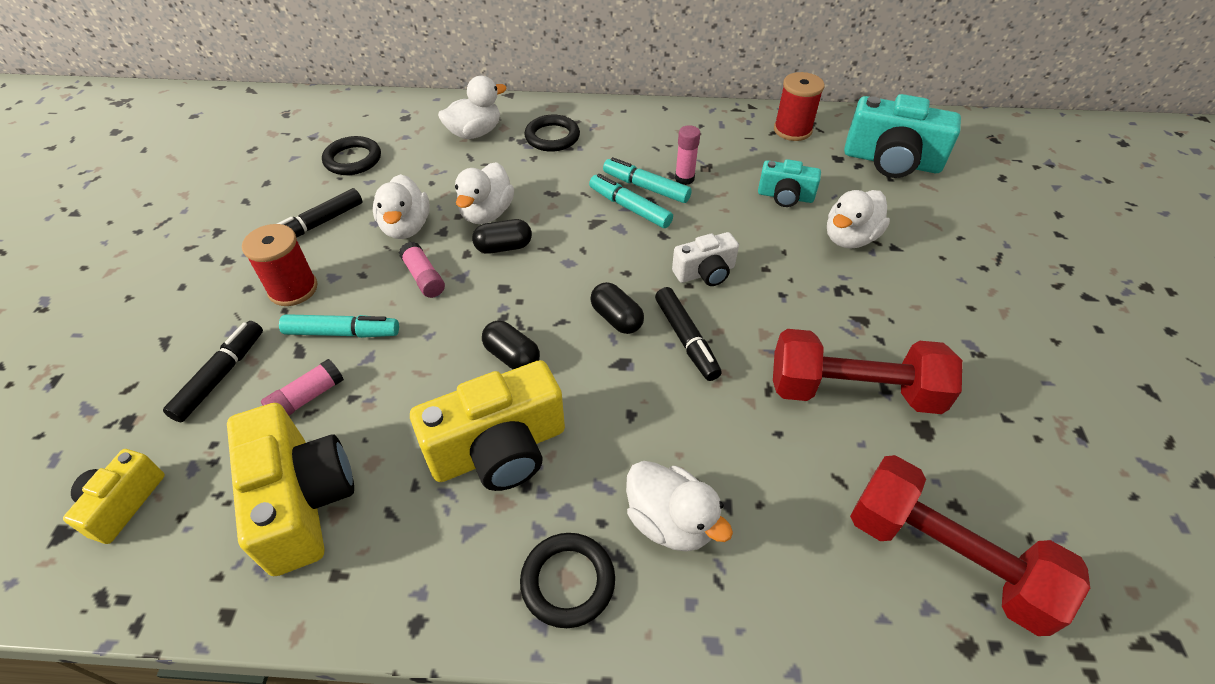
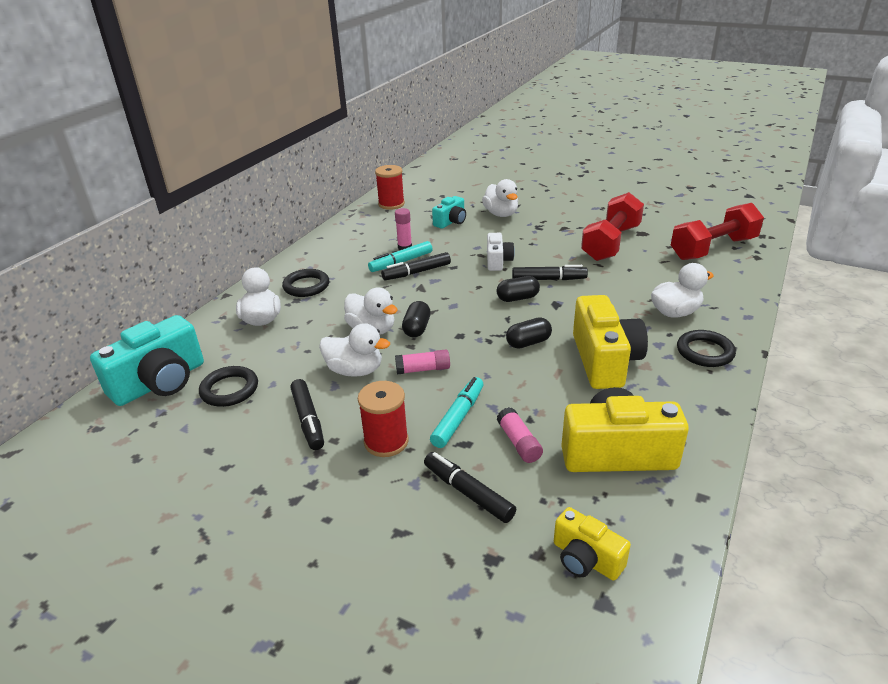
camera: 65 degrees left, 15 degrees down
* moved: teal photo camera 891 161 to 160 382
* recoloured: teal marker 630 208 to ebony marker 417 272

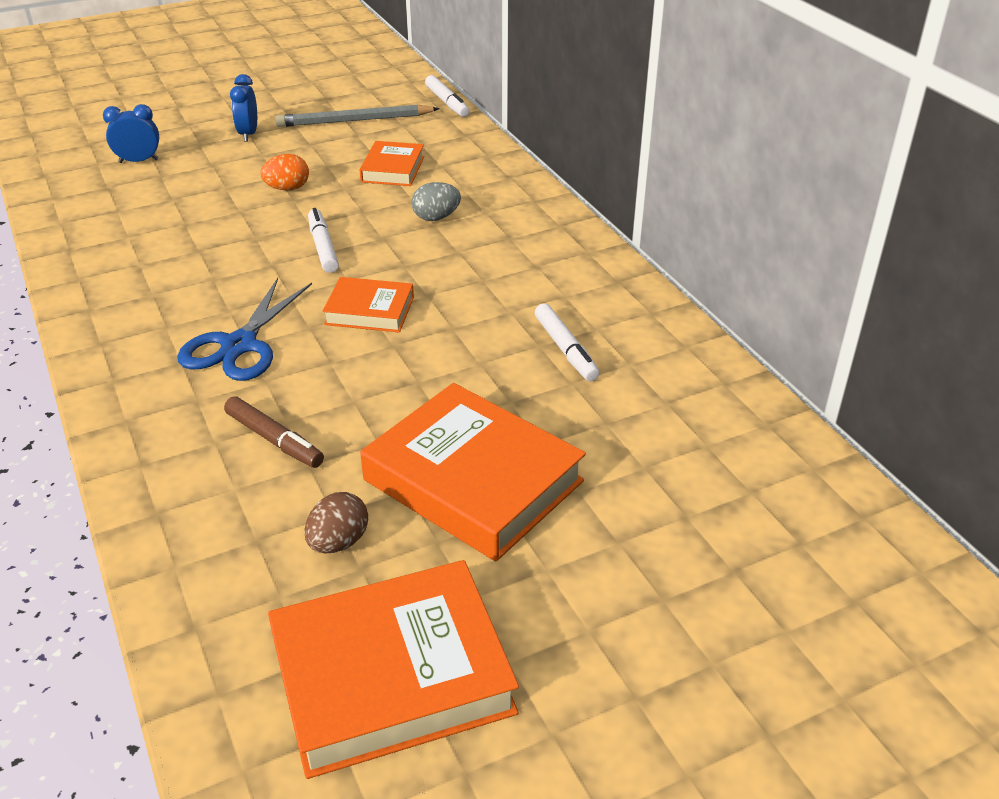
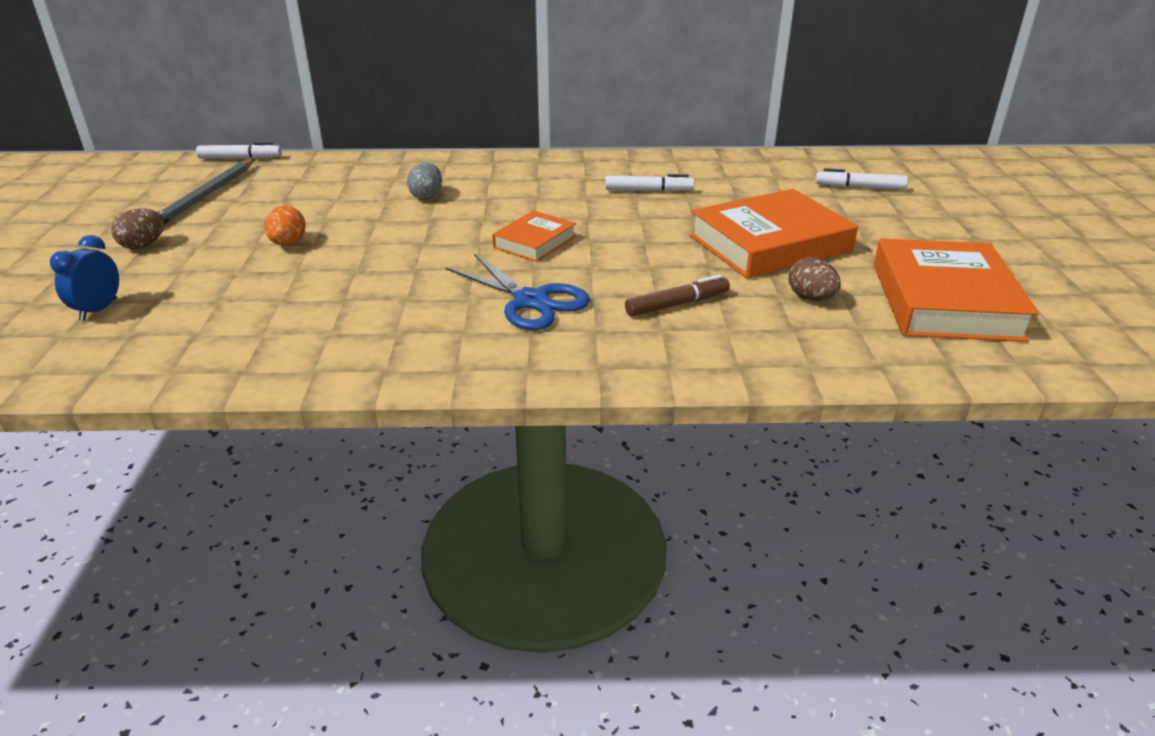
camera: 65 degrees left, 5 degrees down
* replaced: cobalt bedside clock 248 134 to dark brown egg 143 245
* removed: orange book 393 169
* moved: snow-white marker 323 247 to 859 187

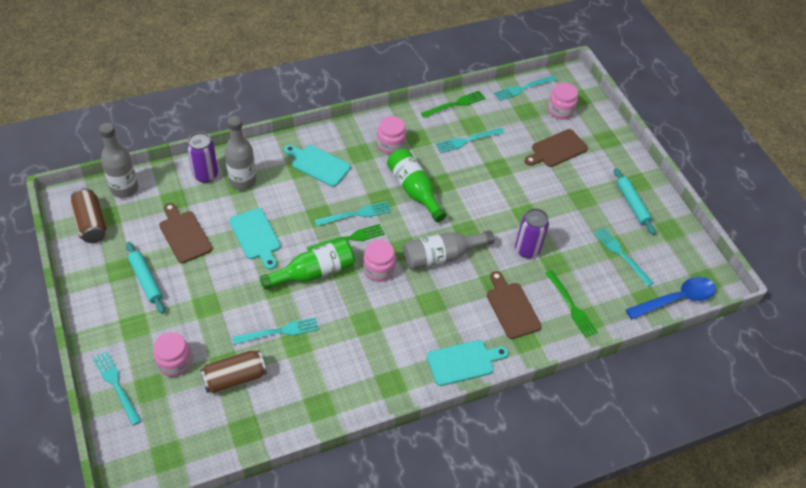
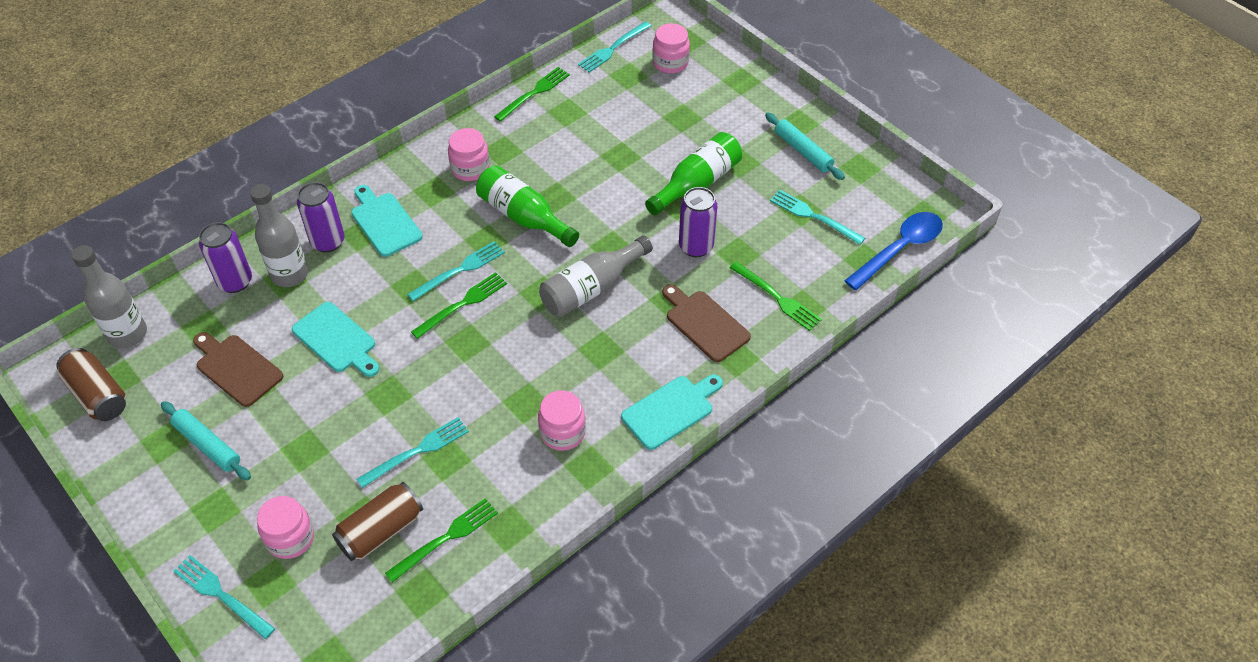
camera: 15 degrees left, 0 degrees up
* removed: teal fork 467 141
* removed: dark brown cutting board 557 149
* turned: teal cutting board 318 164 = 384 222 45 degrees clockwise
* moved: leaf-green drink bottle 313 272 to 697 184
* moved: rosy preserve jar 378 270 to 562 432
* added: royal purple soda can 328 242
* added: leaf-green fork 447 537

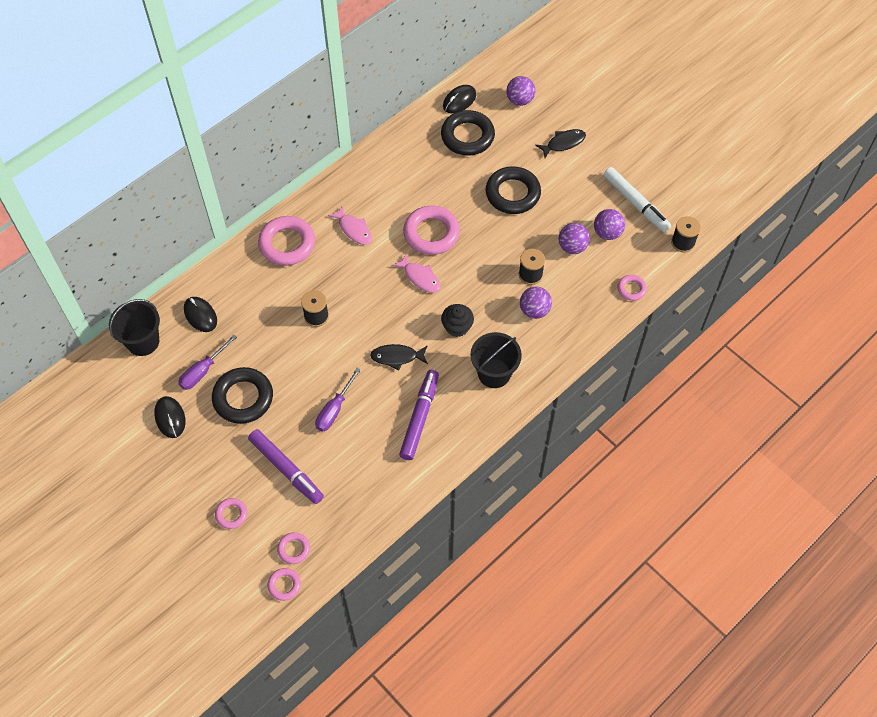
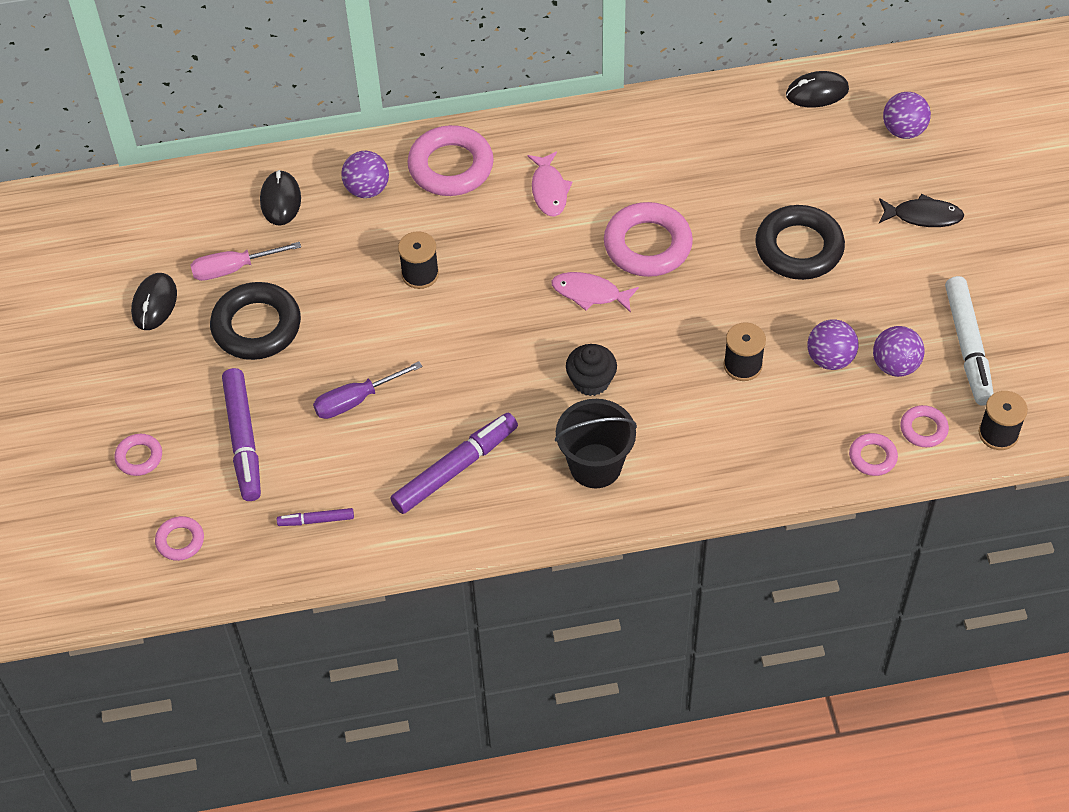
camera: 35 degrees right, 5 degrees down
* removed: ebony hoop 467 136
* turned: rosy fish figure 420 277 = 590 293 120 degrees clockwise
* moved: royal purple play ball 534 310 to 367 189
* removed: ebony pail 143 341
* recoloured: royal purple hand screwdriver 203 371 to rosy hand screwdriver 233 268
* removed: ebony fish figure 397 357
* moved: rosy hoop 284 585 to 923 429
* added: royal purple marker 316 520

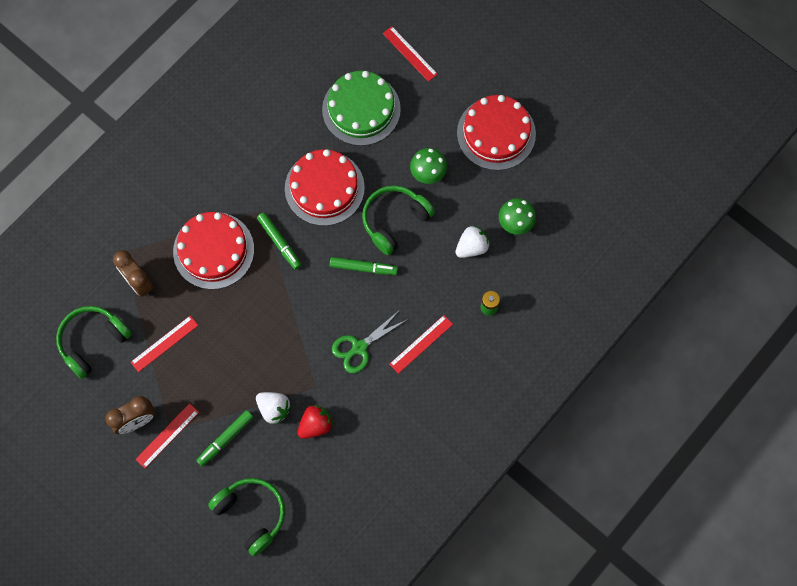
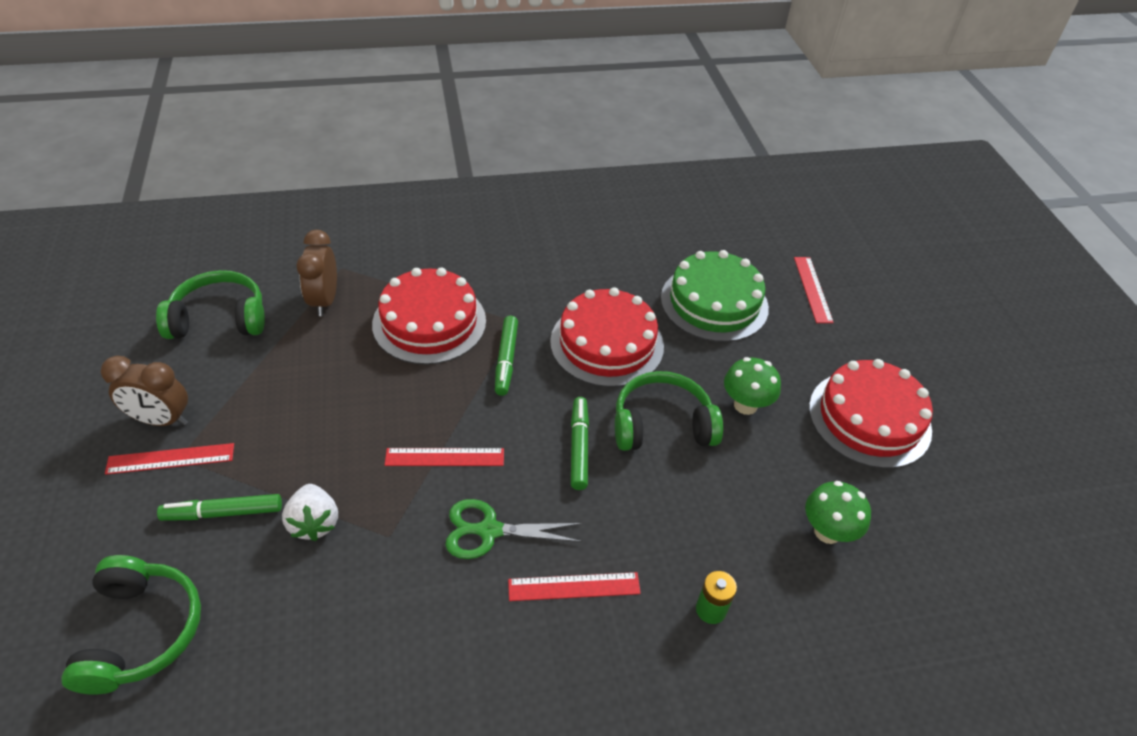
camera: 35 degrees right, 25 degrees down
* removed: snow-white strawberry 472 247
* turned: leaf-green marker 363 268 = 579 447 135 degrees counterclockwise
* moved: red straightedge 164 343 to 445 457
* removed: red strawberry 315 425

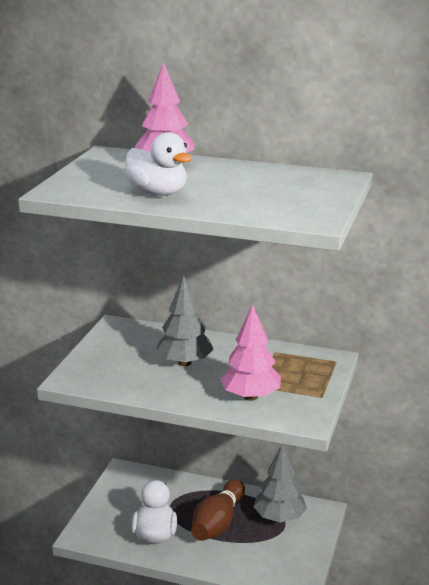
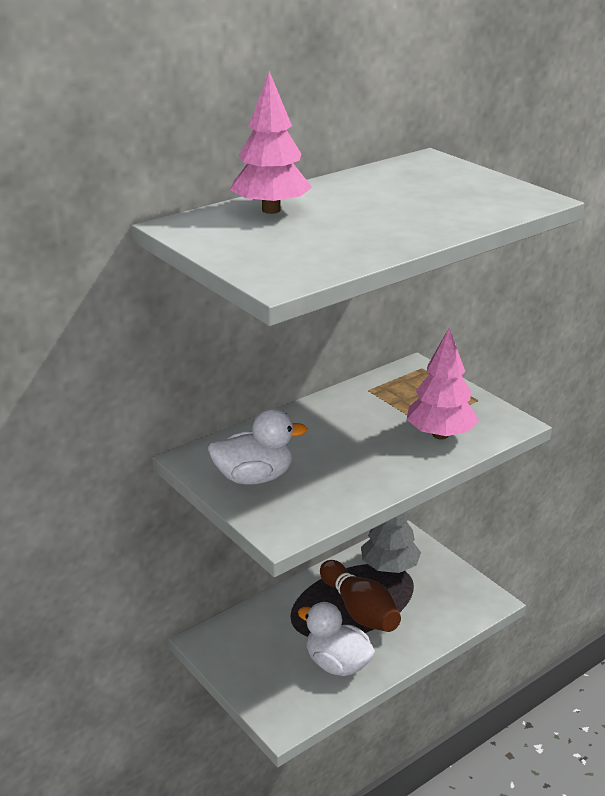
camera: 55 degrees left, 5 degrees up
* moved: snow-white duck 158 193 to 254 477
* removed: ash-grey toy tree 185 363

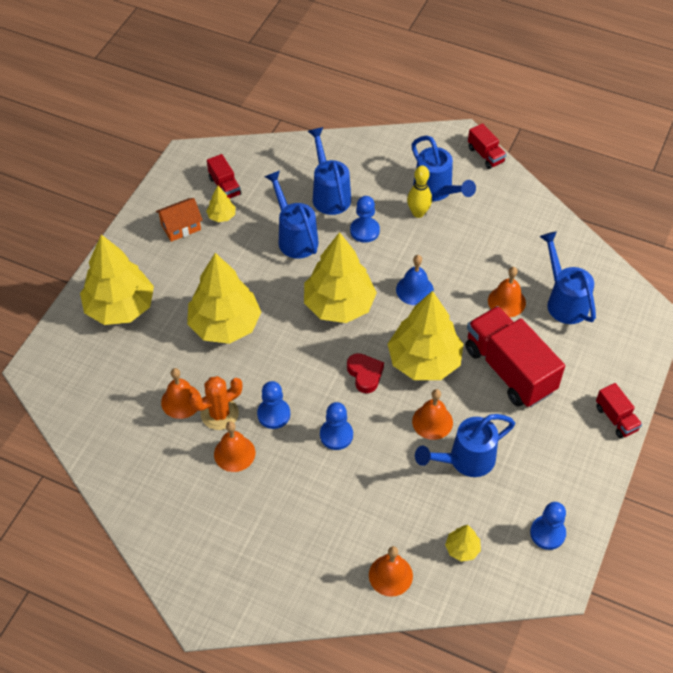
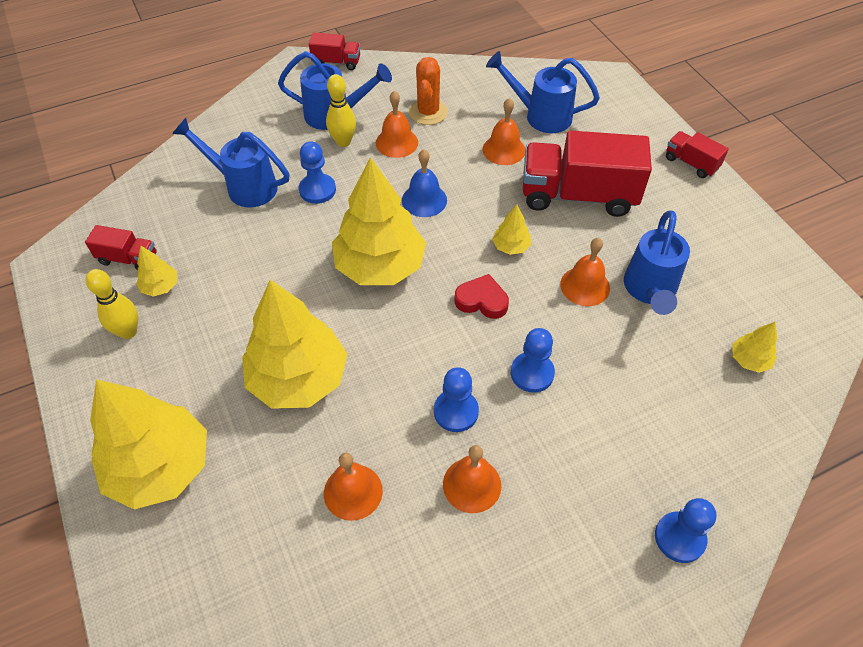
camera: 50 degrees left, 0 degrees up
* removed: cobalt watering pot 294 237
* replaced: orange house 181 227 to yellow tenpin 128 331
* resized: yellow toy tree 424 361 = 511 246 x0.43
* moved: orange prickly plant 219 414 to 428 112
* turned: red truck 616 418 = 691 163 150 degrees counterclockwise
* moved: cobalt chess pawn 547 533 to 679 538
* moved: orange school bell 390 575 to 396 142

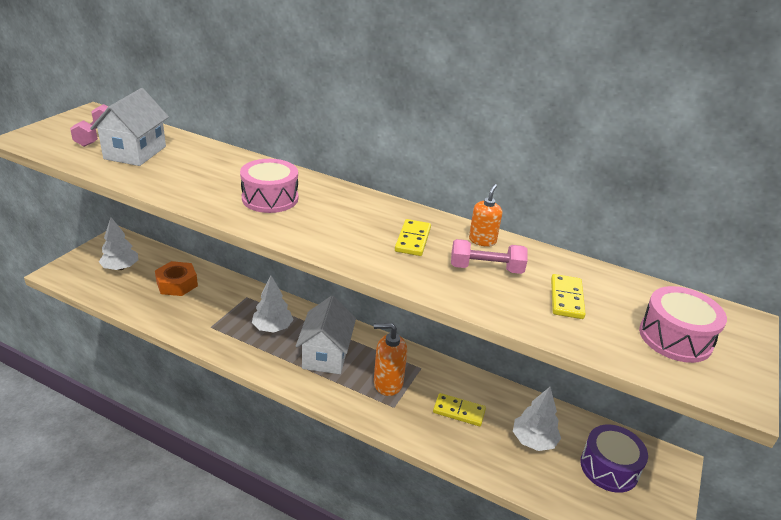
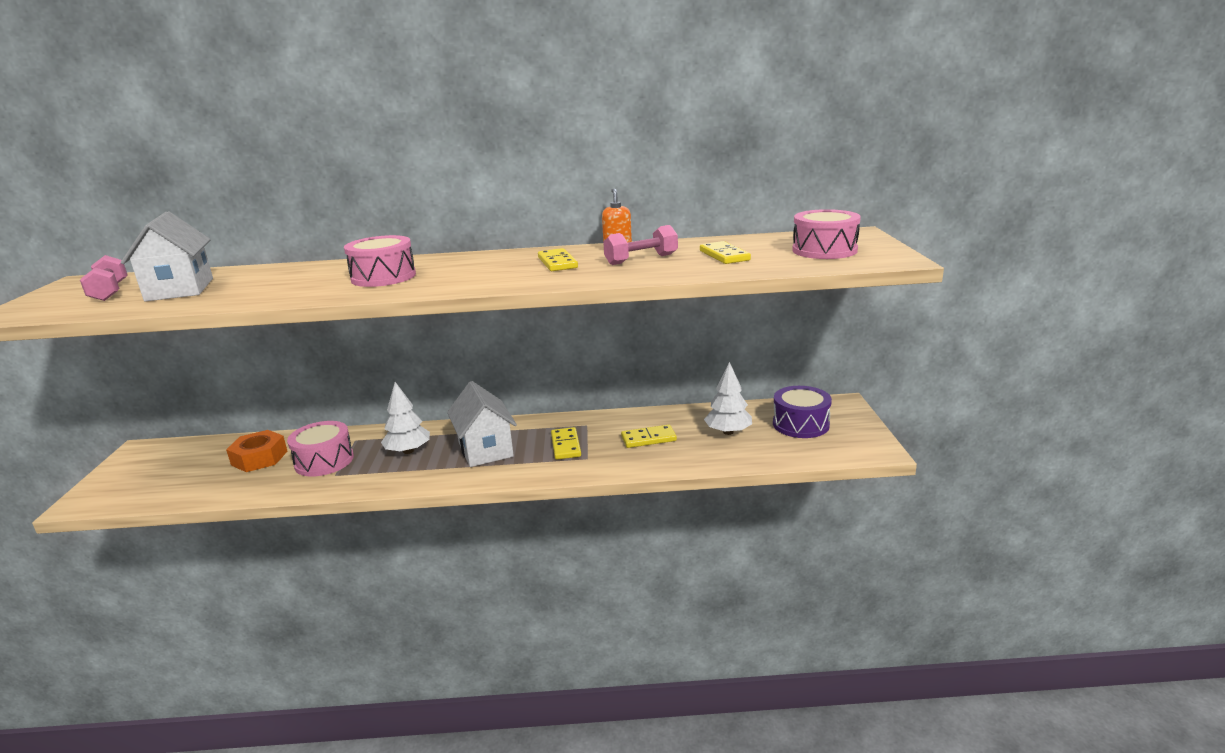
camera: 25 degrees left, 10 degrees down
* removed: snow-white toy tree 121 268
* replaced: orange soap dispenser 387 383 to yellow domino piece 566 445
* added: rosy toy drum 324 461

